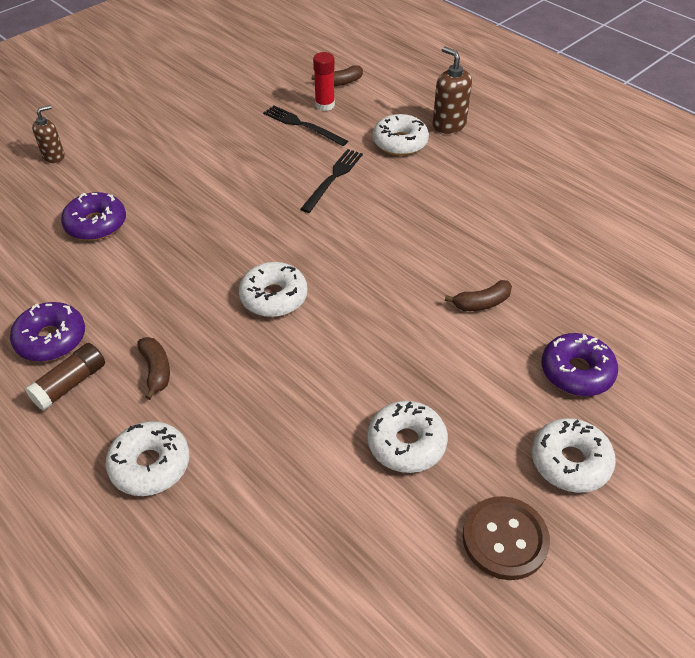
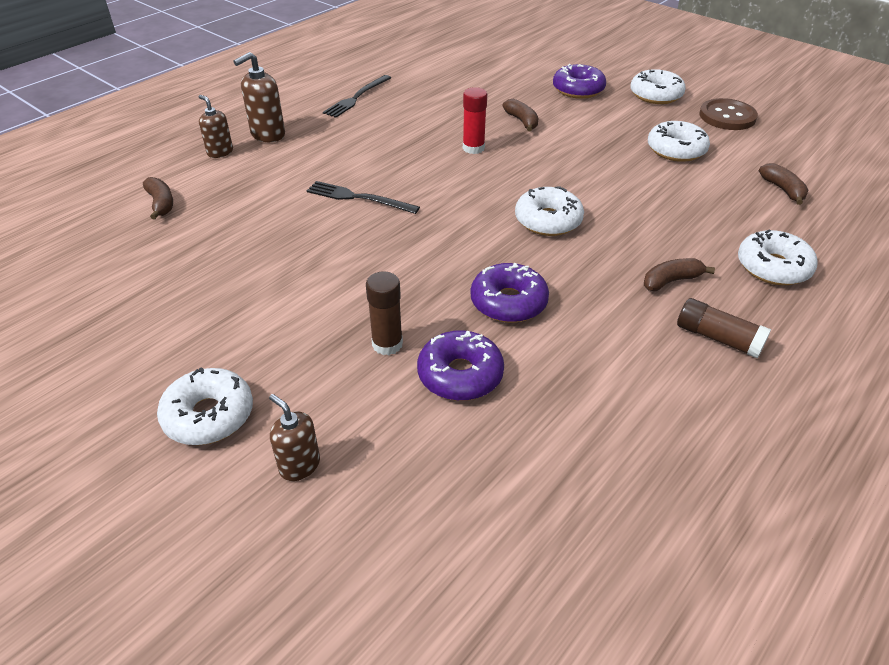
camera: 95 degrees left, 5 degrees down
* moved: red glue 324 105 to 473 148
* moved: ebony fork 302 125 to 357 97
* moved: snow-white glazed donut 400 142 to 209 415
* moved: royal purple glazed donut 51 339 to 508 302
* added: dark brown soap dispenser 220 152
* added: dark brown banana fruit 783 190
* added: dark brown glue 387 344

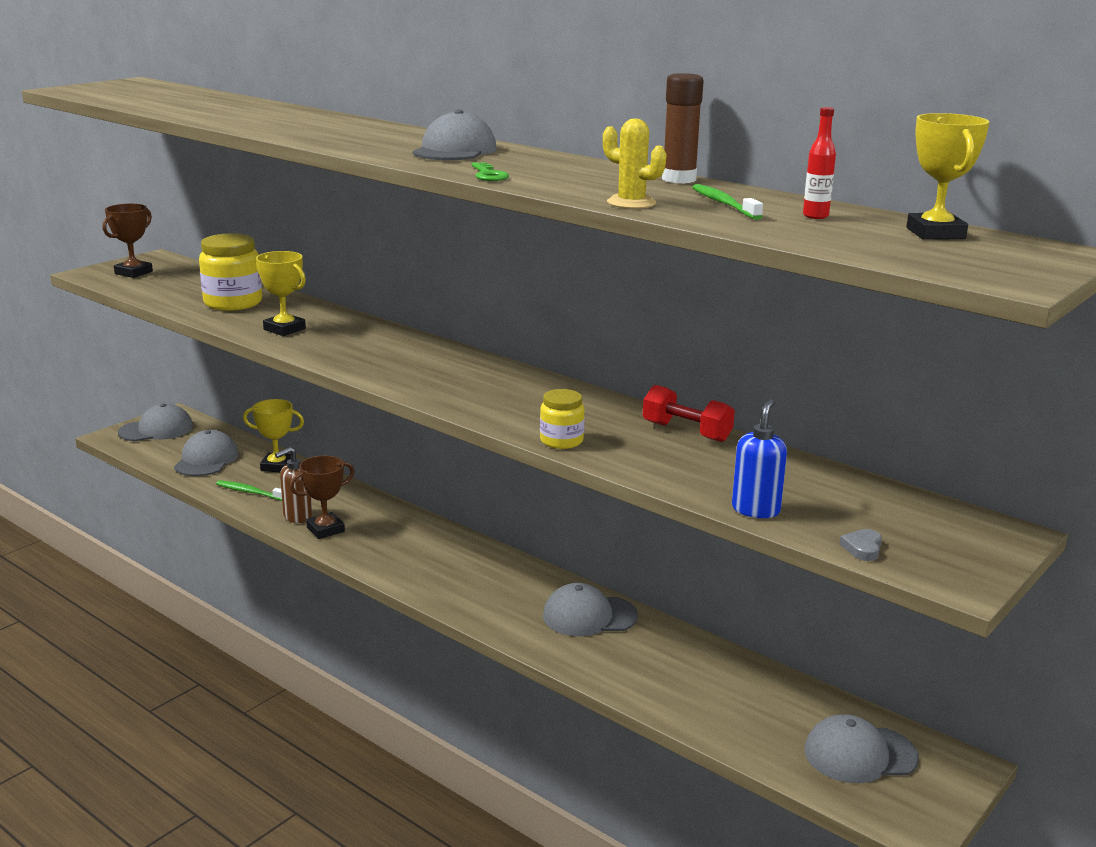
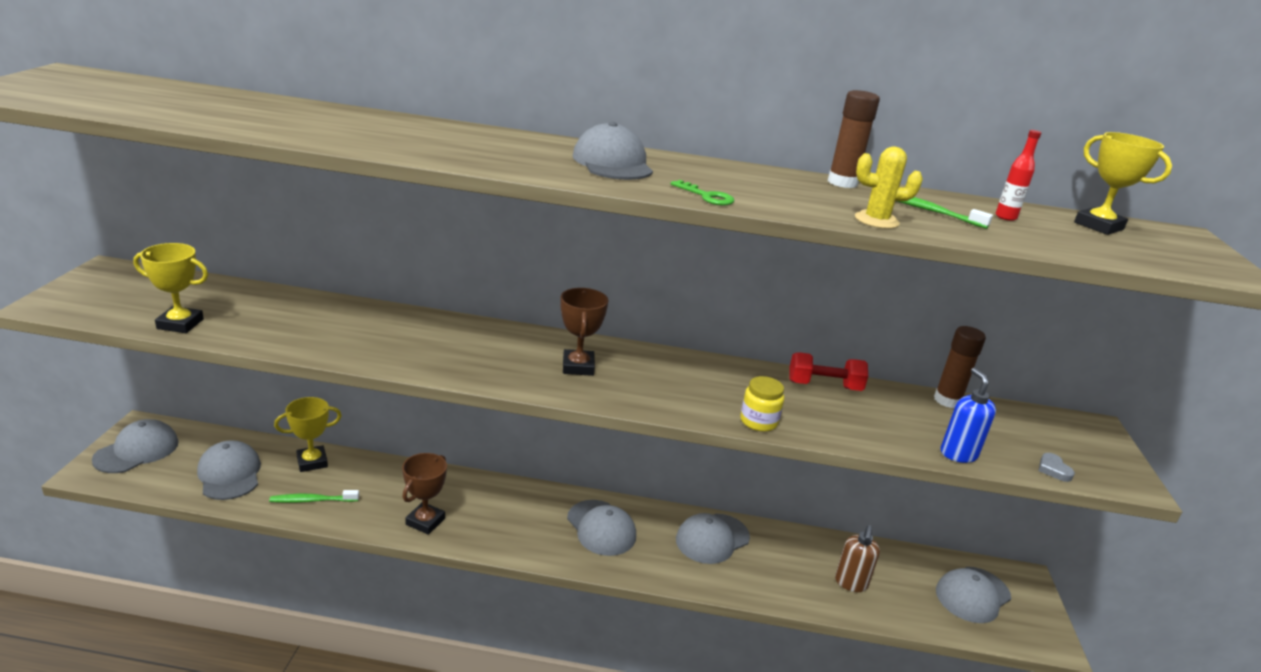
camera: 35 degrees left, 5 degrees up
* moved: dark brown award cup 133 272 to 578 367
* removed: yellow preserve jar 233 303
* moved: yellow award cup 284 329 to 180 324
* moved: dark brown soap dispenser 297 517 to 851 583
* added: dark brown glue 947 400
* added: ash-grey peaked cap 601 528

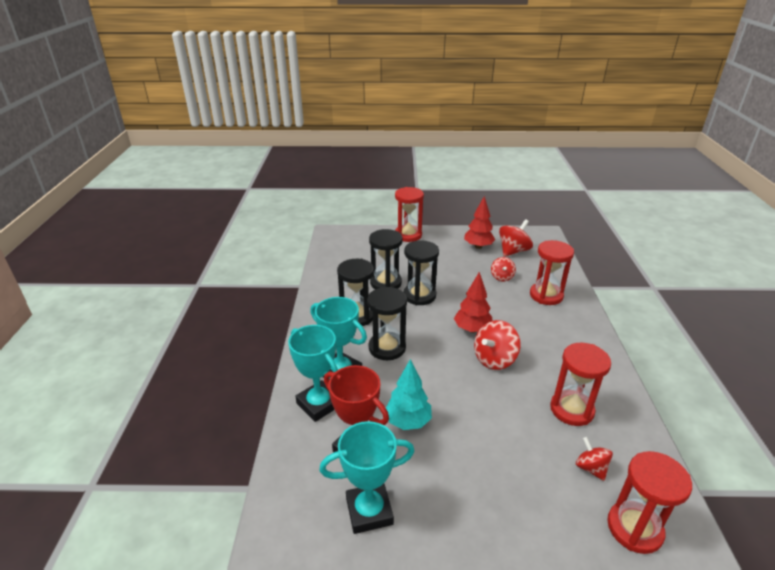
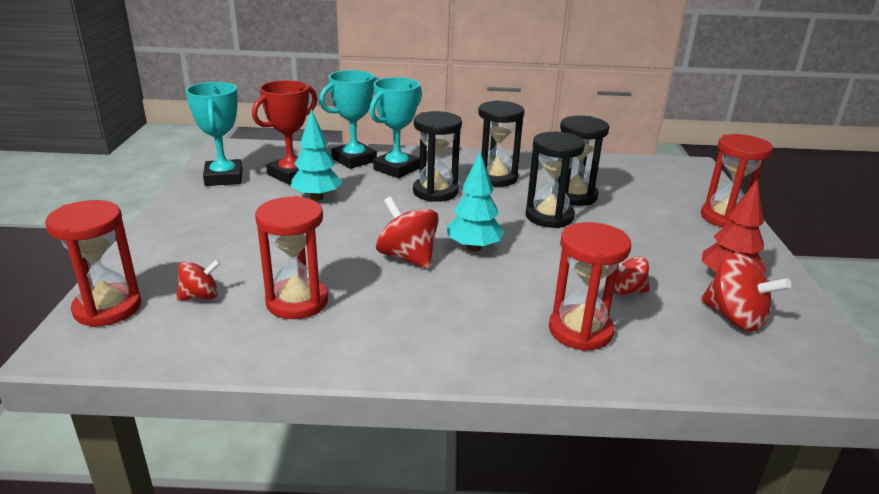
camera: 90 degrees right, 5 degrees down
* recoloured: red toy tree 472 329 to teal toy tree 473 248

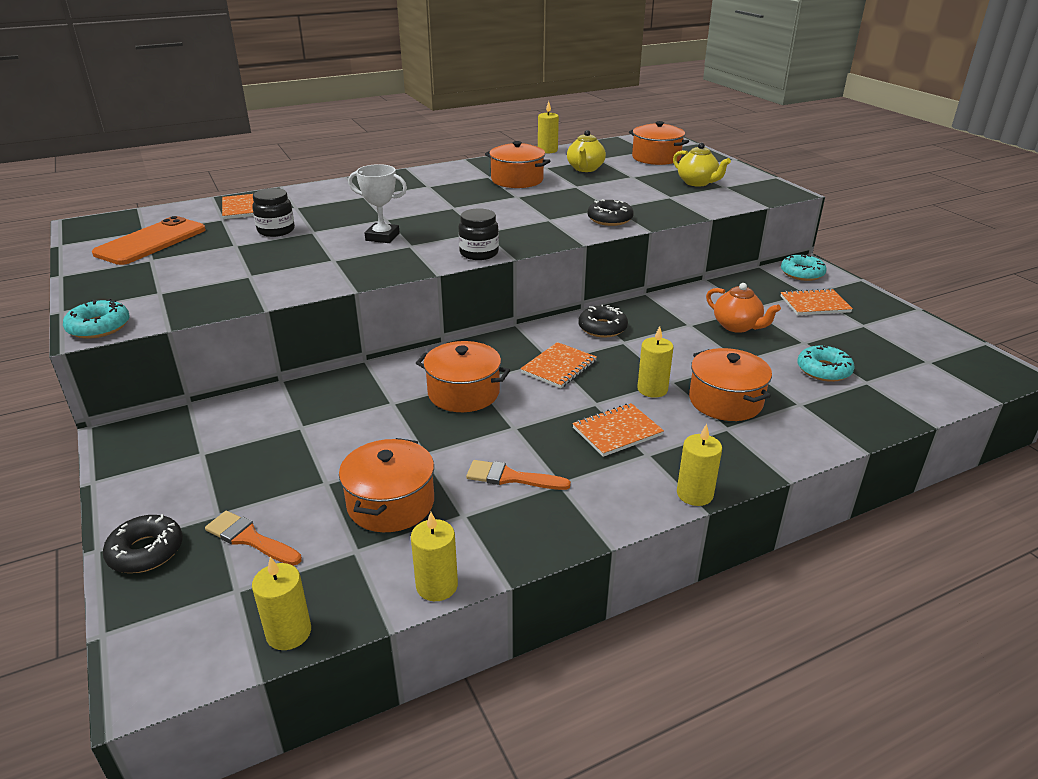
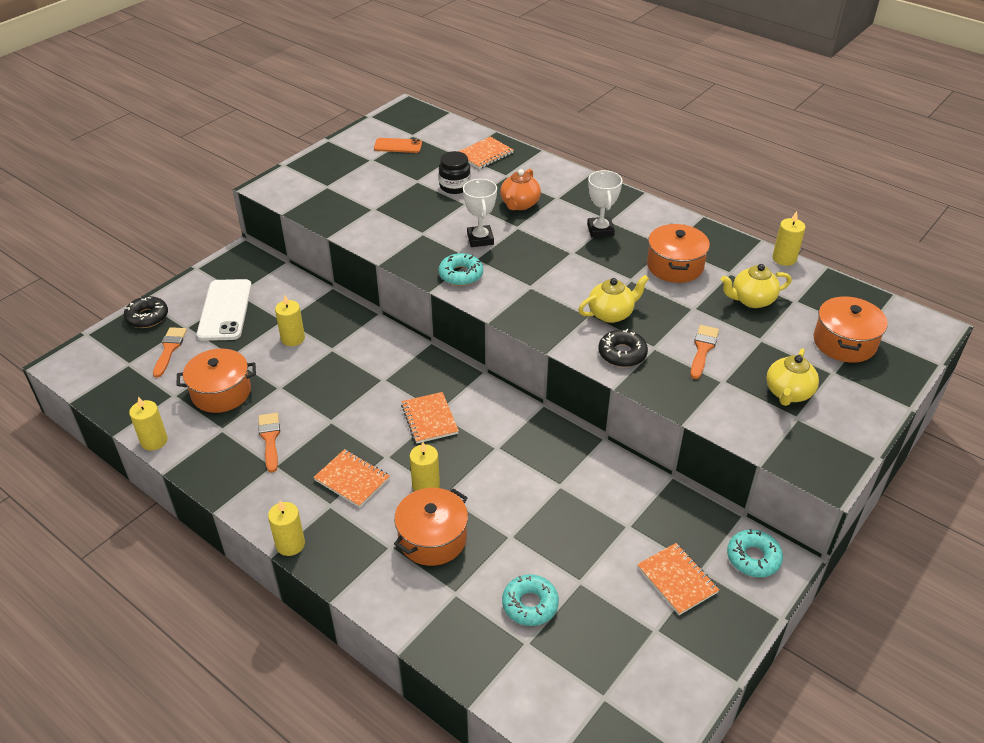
camera: 65 degrees right, 10 degrees up
* removed: ebony preserve jar 479 253
* resized: orange smartphone 151 242 = 398 146 x0.58
* moved: orange tea pot 737 326 to 519 204
* moved: teal glazed donut 99 327 to 461 275
* removed: ebony glazed donut 602 328
* removed: orange pot 463 393
* turned: orange notepad 559 367 = 429 419 60 degrees clockwise
* moved: yellow candle 288 632 to 293 338
* added: snow-white award cup 600 230
* added: yellow tea pot 611 314
* added: snow-white smartphone 225 310
* added: orange paint brush 703 349

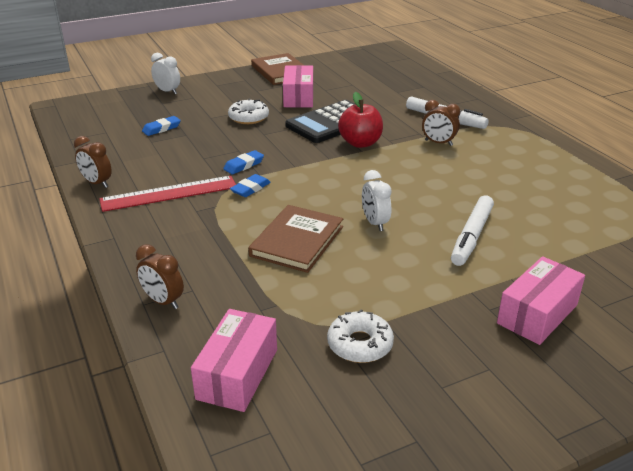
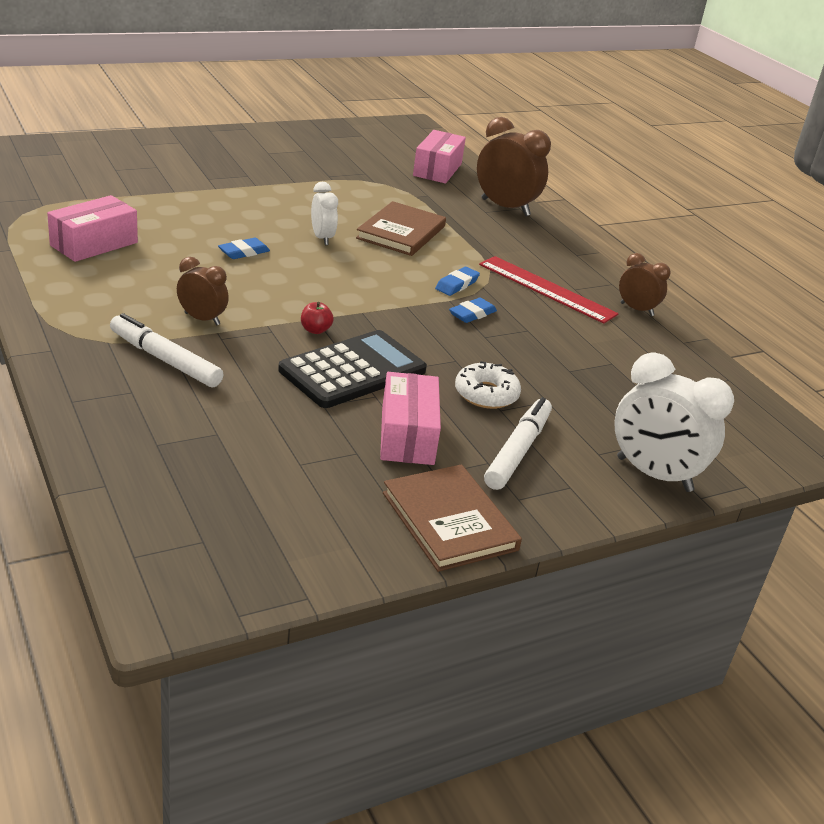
camera: 175 degrees right, 0 degrees up
* resized: snow-white bedside clock 167 91 = 654 474 x1.76
* resized: red apple fruit 360 143 = 315 330 x0.51
* moved: cobalt pencil eraser 161 128 to 244 252
* turned: red straightedge 169 193 = 547 289 60 degrees clockwise
* moved: snow-white marker 471 236 to 517 451
* resized: dark brown bedside clock 163 301 = 505 207 x1.76
* moved: rosy package 537 314 to 94 244
* removed: snow-white glazed donut 360 344

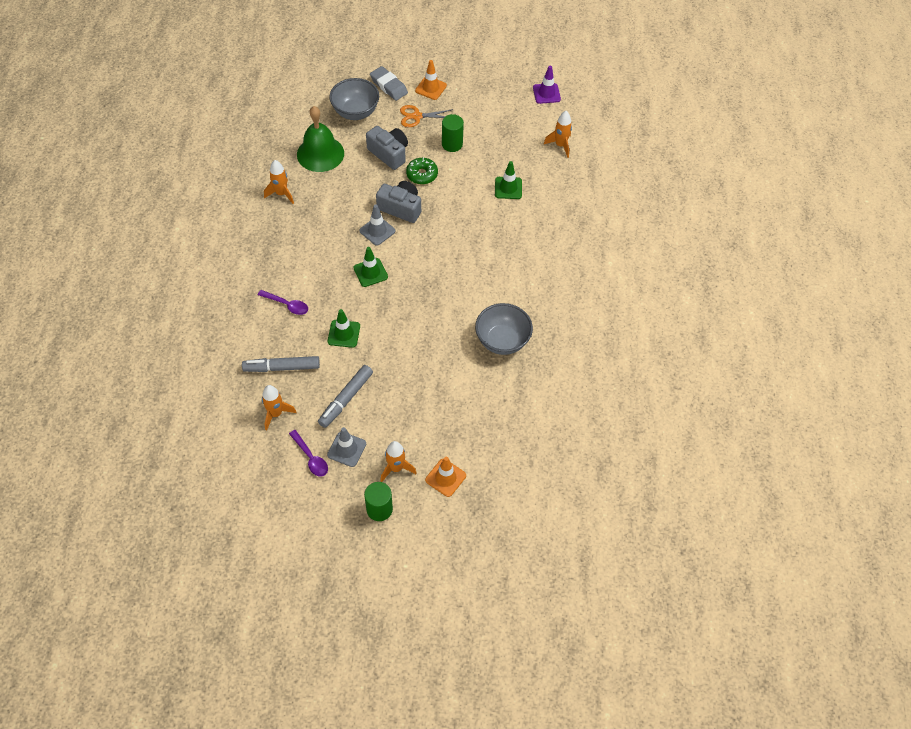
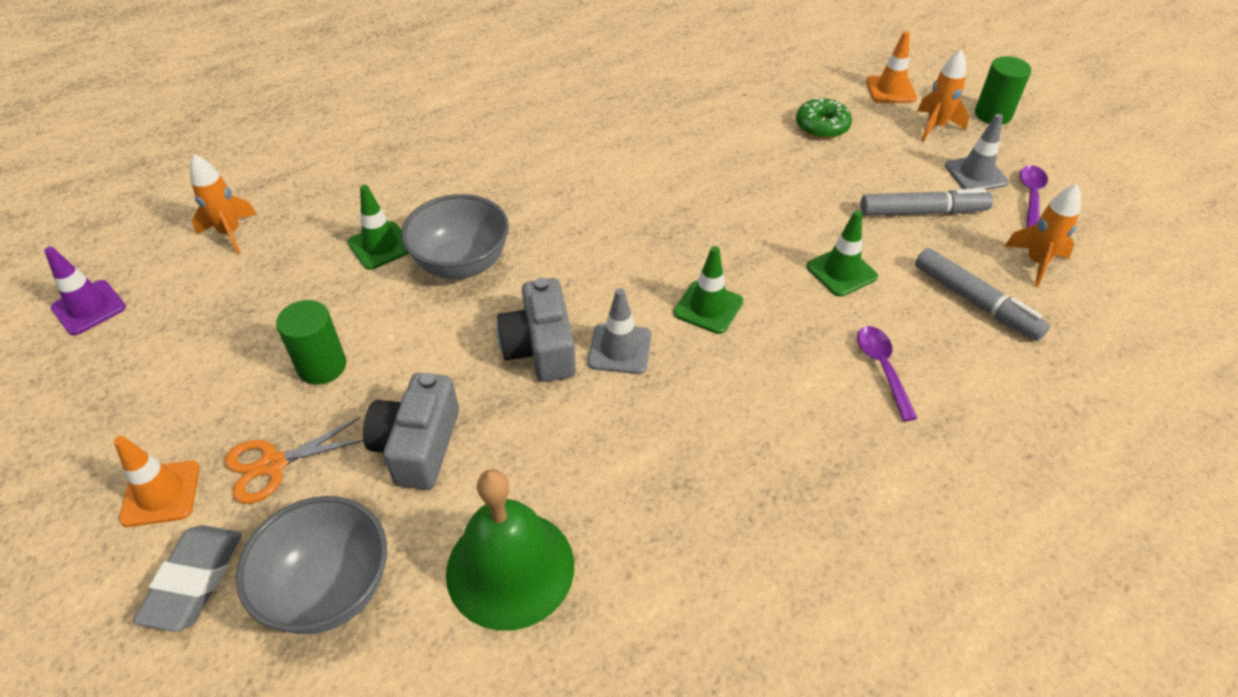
camera: 125 degrees left, 10 degrees down
* turned: orange shears 417 116 = 273 465 105 degrees clockwise
* moved: leaf-green glazed donut 422 174 to 822 126
* removed: orange rocket 281 194
* moved: ash-grey serving bowl 502 341 to 462 264

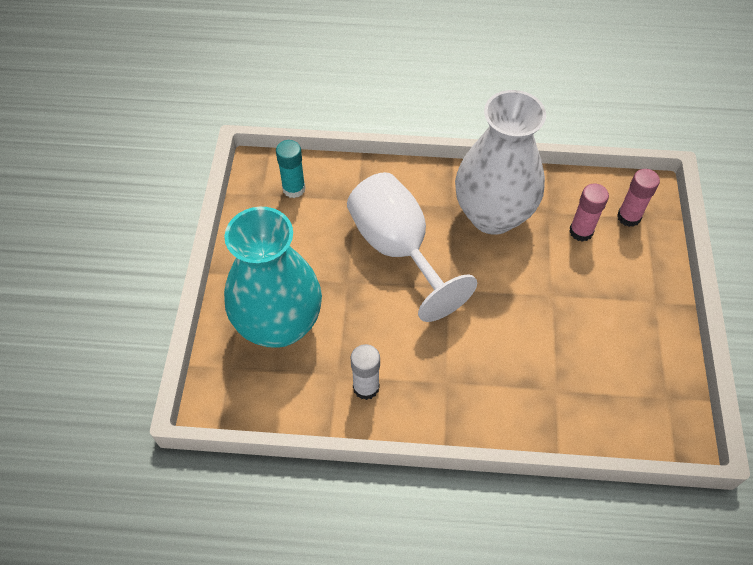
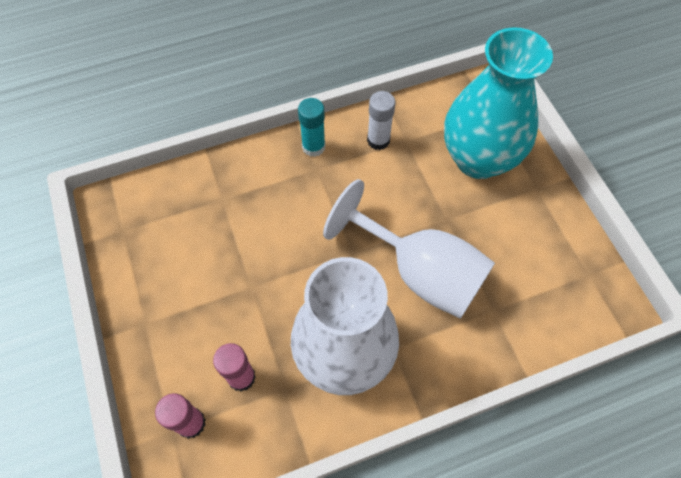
camera: 155 degrees right, 5 degrees up
* moved: teal glue 294 189 to 313 147

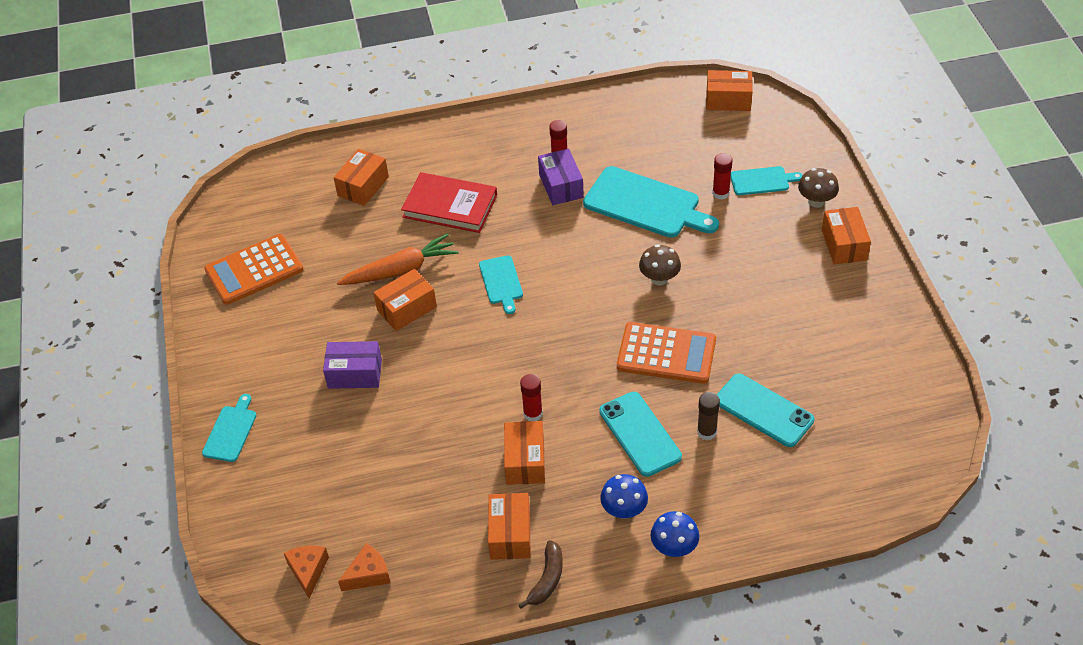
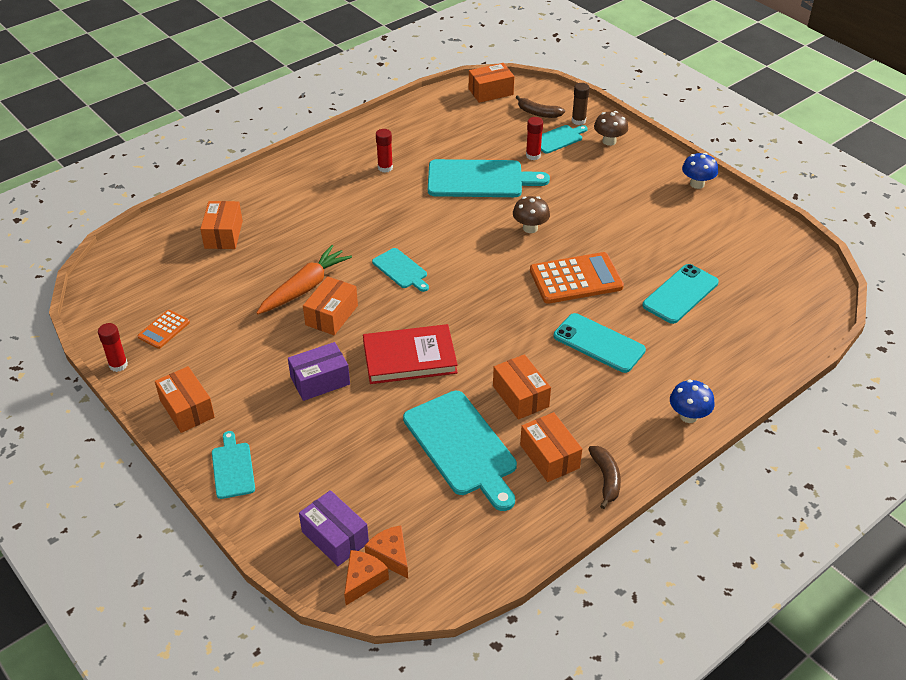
camera: 30 degrees left, 5 degrees down
* moved: royal purple package 561 186 to 335 537
* moved: red book 450 206 to 409 358
* moved: orange package 844 245 to 187 409
* resized: orange adding machine 254 270 = 164 329 x0.53
* moved: red glue 533 413 to 118 365
* turned: teal smartphone 763 410 = 680 294 60 degrees counterclockwise
* moved: dark brown glue 706 432 to 578 121
* moved: cobalt fungus 624 510 to 697 184
* moved: orange cheese wedge 368 574 to 363 580
* added: dark brown banana fruit 538 113
* added: teal cutting board 462 447

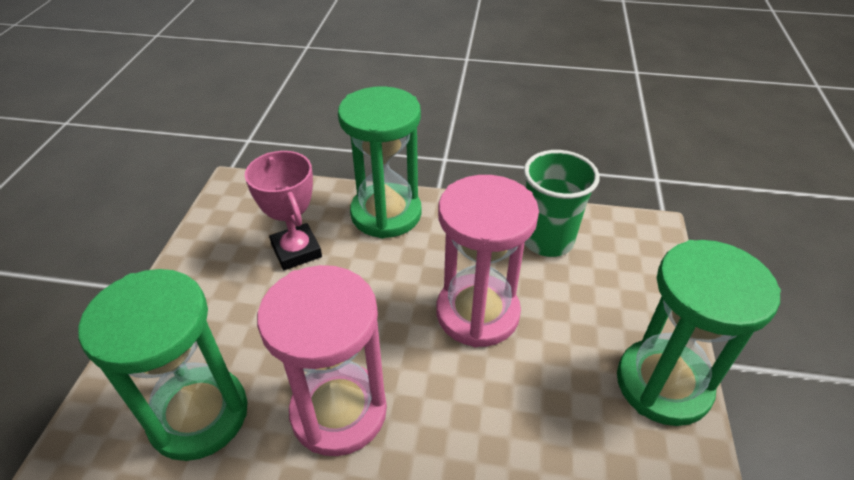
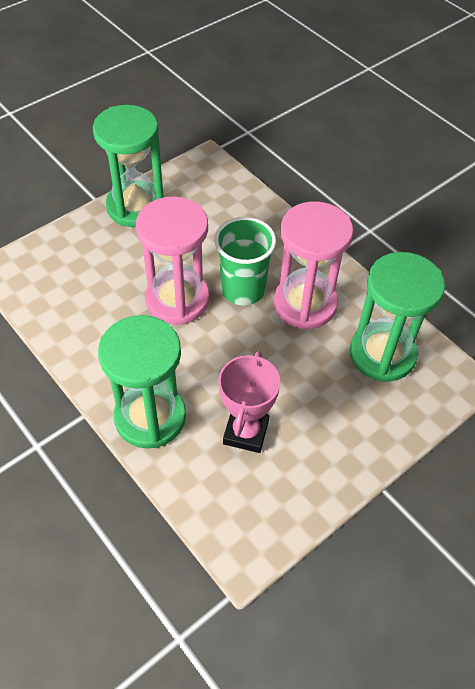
camera: 140 degrees left, 10 degrees up
* moved: leaf-green beaker 547 240 to 243 289

